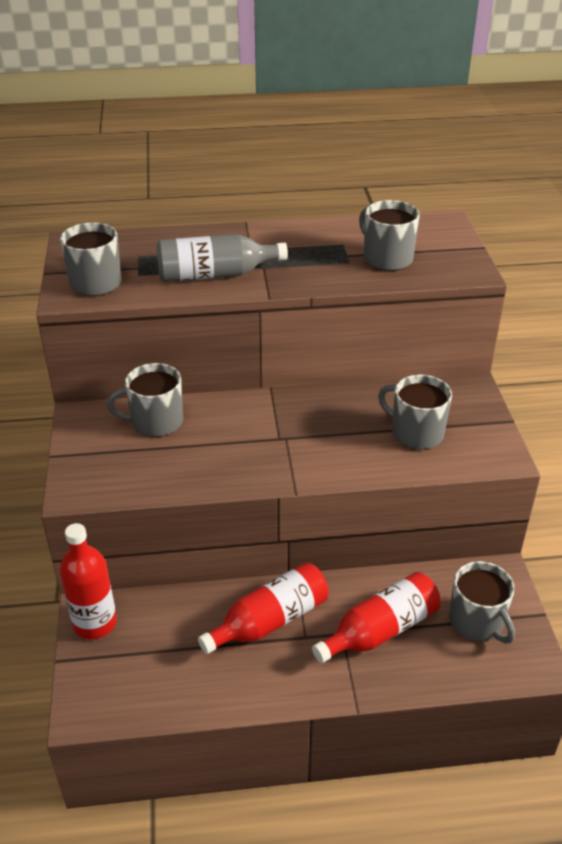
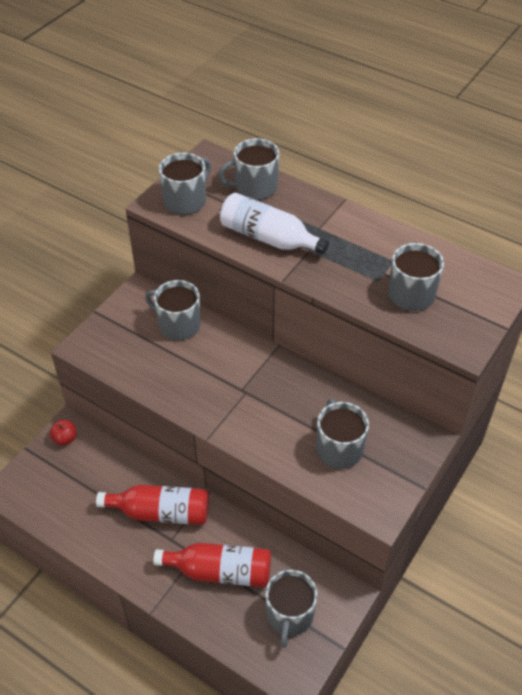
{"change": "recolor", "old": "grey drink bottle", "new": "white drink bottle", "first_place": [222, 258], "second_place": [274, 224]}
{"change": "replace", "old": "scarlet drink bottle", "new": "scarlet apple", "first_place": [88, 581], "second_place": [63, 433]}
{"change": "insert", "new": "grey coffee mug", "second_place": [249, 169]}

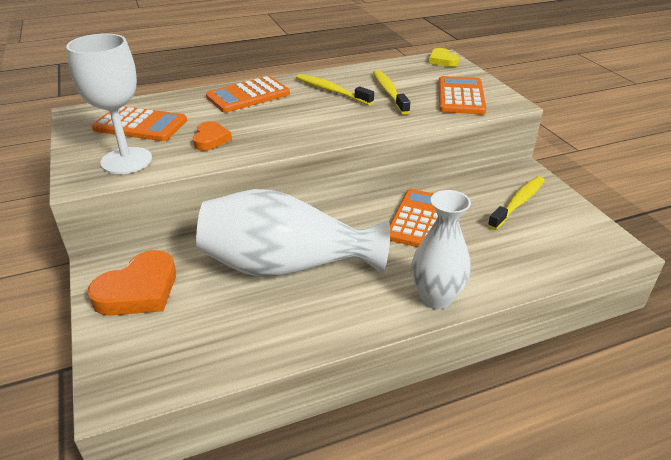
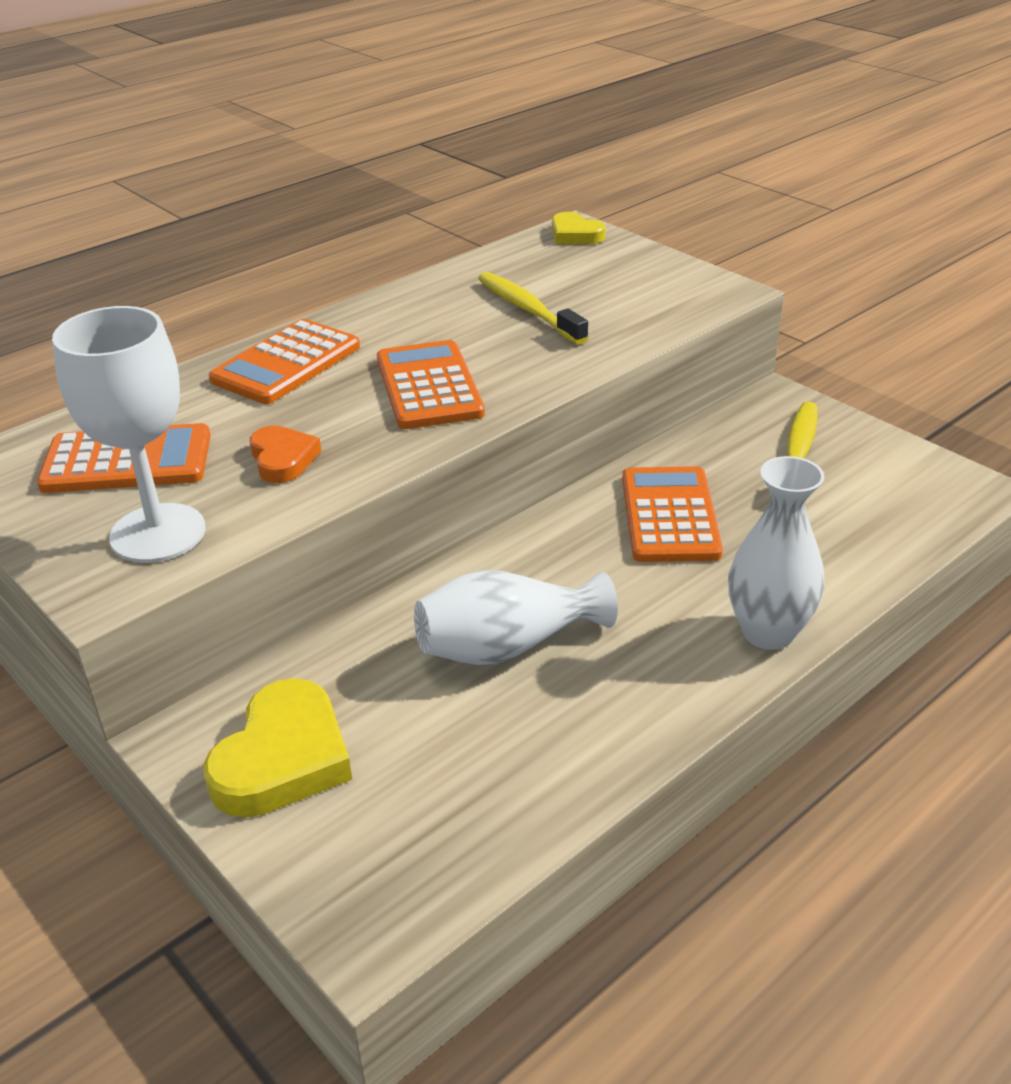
{"change": "delete", "old": "yellow toothbrush", "first_place": [335, 89]}
{"change": "move", "old": "bright orange adding machine", "first_place": [462, 95], "second_place": [431, 384]}
{"change": "resize", "old": "white flower vase", "first_place": [293, 233], "second_place": [516, 617], "factor": 0.63}
{"change": "recolor", "old": "bright orange love heart", "new": "yellow love heart", "first_place": [132, 283], "second_place": [278, 748]}

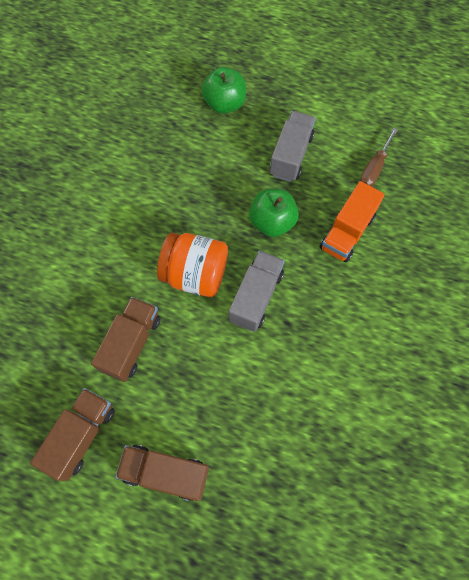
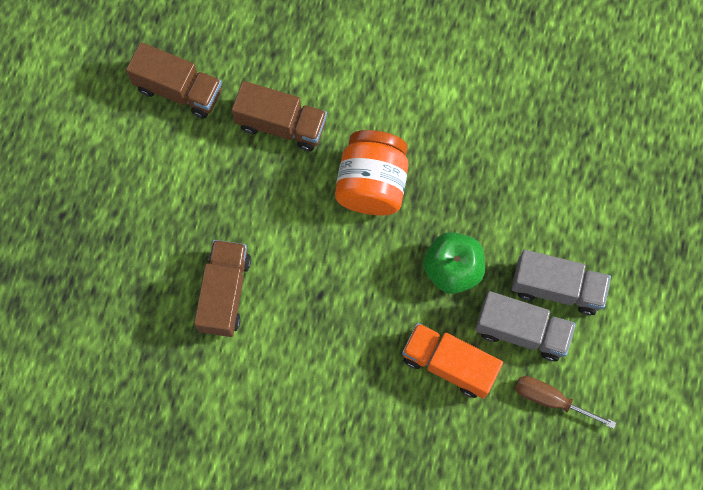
{"change": "delete", "old": "emerald apple", "first_place": [224, 90]}
{"change": "move", "old": "grey truck", "first_place": [257, 291], "second_place": [525, 326]}
{"change": "move", "old": "brown truck", "first_place": [162, 473], "second_place": [222, 288]}

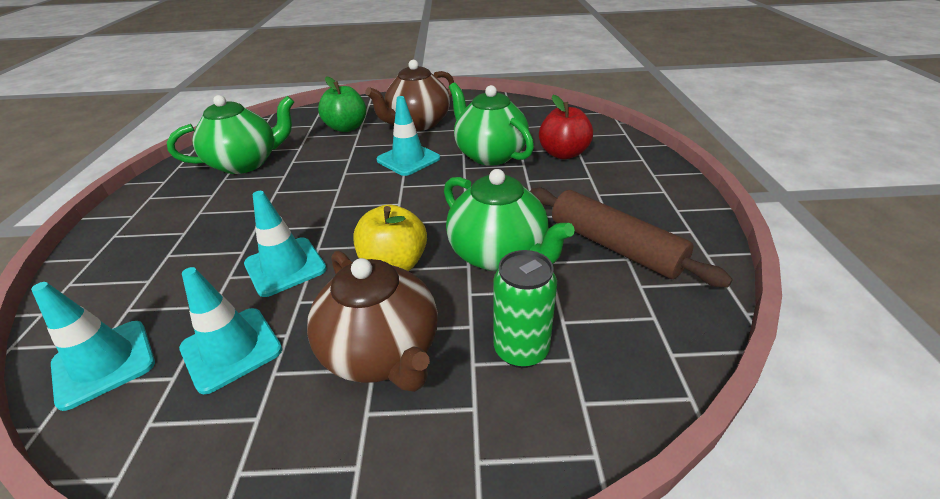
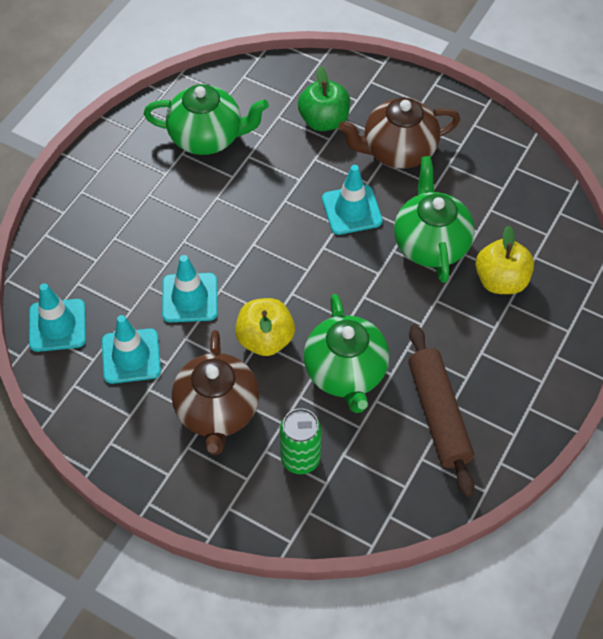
{"change": "recolor", "old": "scarlet apple", "new": "yellow apple", "first_place": [566, 127], "second_place": [504, 260]}

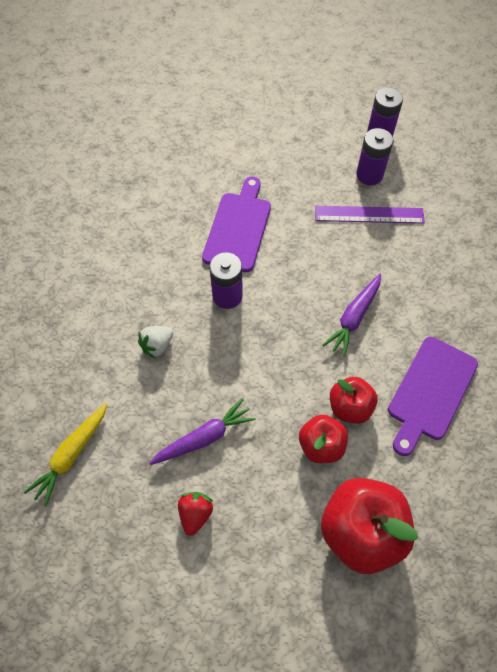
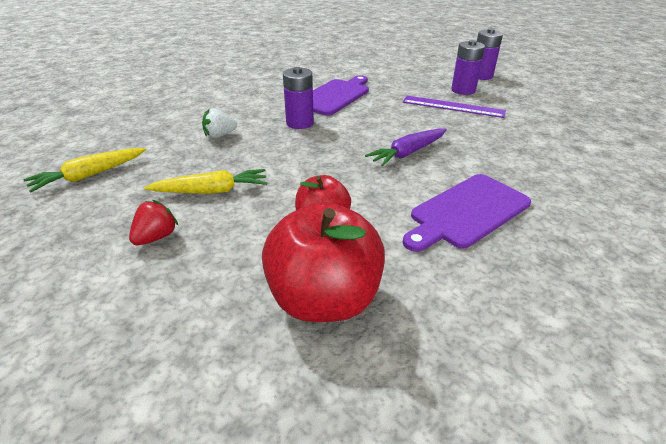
{"change": "delete", "old": "scarlet apple", "first_place": [354, 400]}
{"change": "recolor", "old": "royal purple carrot", "new": "yellow carrot", "first_place": [202, 431], "second_place": [205, 181]}

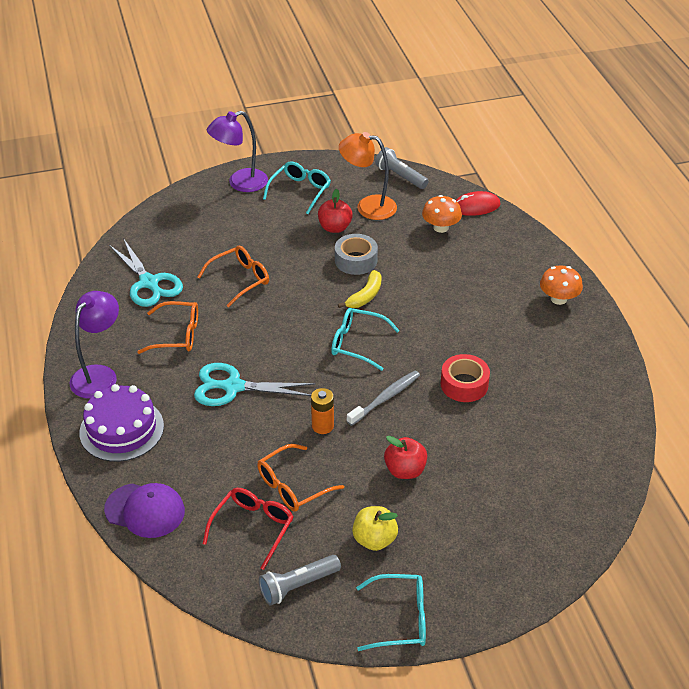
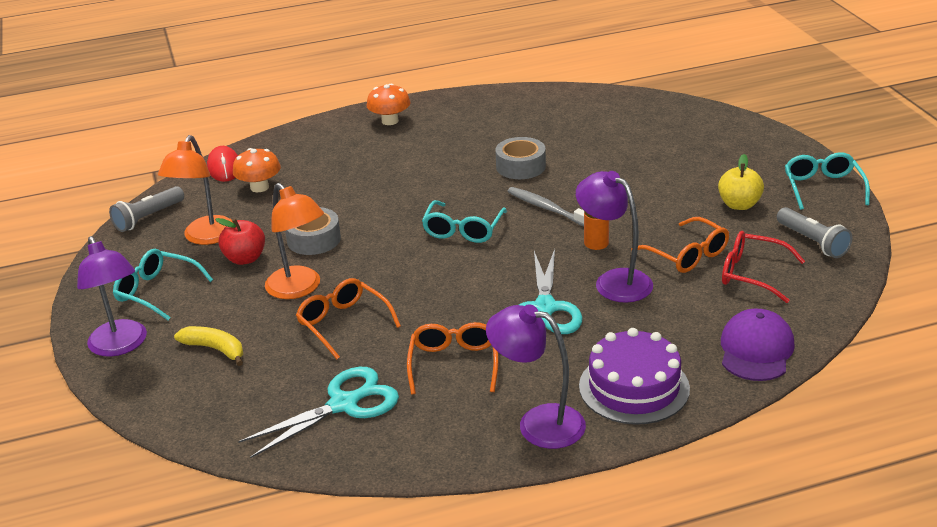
{"change": "move", "old": "yellow banana fruit", "first_place": [360, 289], "second_place": [208, 346]}
{"change": "recolor", "old": "scarlet roll of tape", "new": "grey roll of tape", "first_place": [465, 378], "second_place": [520, 158]}
{"change": "delete", "old": "scarlet apple", "first_place": [405, 457]}
{"change": "insert", "new": "royal purple desk lamp", "second_place": [614, 237]}
{"change": "insert", "new": "bright orange desk lamp", "second_place": [294, 241]}

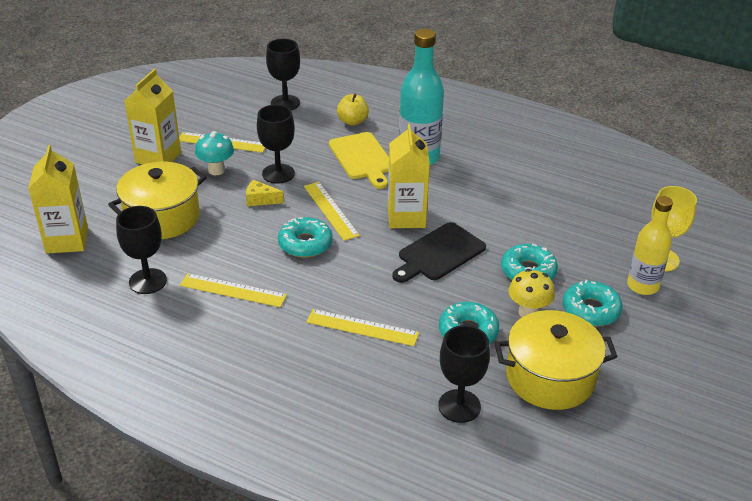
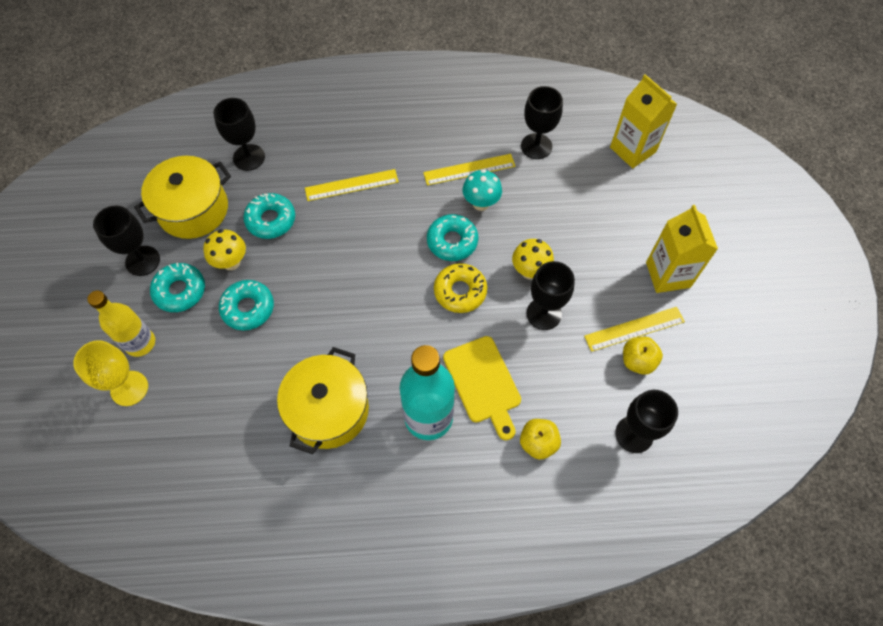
{"change": "delete", "old": "yellow milk carton", "first_place": [409, 176]}
{"change": "move", "old": "turquoise mushroom", "first_place": [214, 153], "second_place": [482, 190]}
{"change": "rotate", "old": "yellow bread board", "first_place": [359, 160], "second_place": [482, 388], "degrees": -150}
{"change": "move", "old": "yellow cooking pot", "first_place": [157, 200], "second_place": [323, 400]}
{"change": "replace", "old": "yellow piece of cheese", "new": "yellow mushroom", "first_place": [265, 193], "second_place": [533, 259]}
{"change": "replace", "old": "yellow straightedge", "new": "yellow doughnut", "first_place": [332, 211], "second_place": [460, 288]}
{"change": "delete", "old": "ebony bread board", "first_place": [439, 252]}
{"change": "insert", "new": "ebony chalice", "second_place": [126, 241]}
{"change": "insert", "new": "yellow apple", "second_place": [643, 355]}

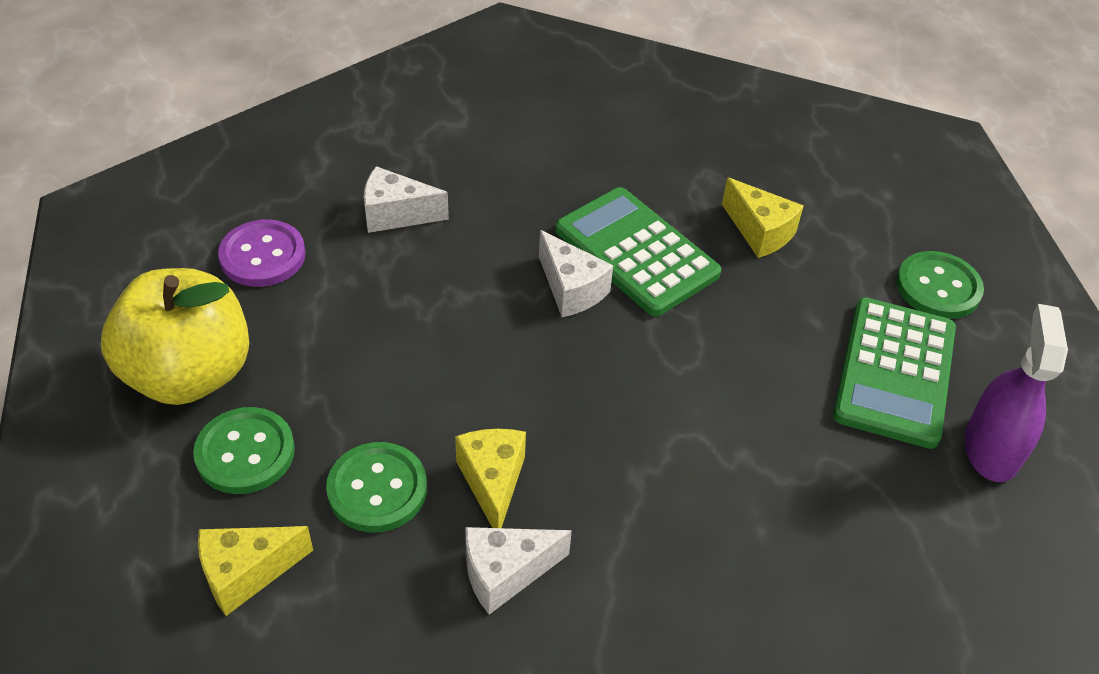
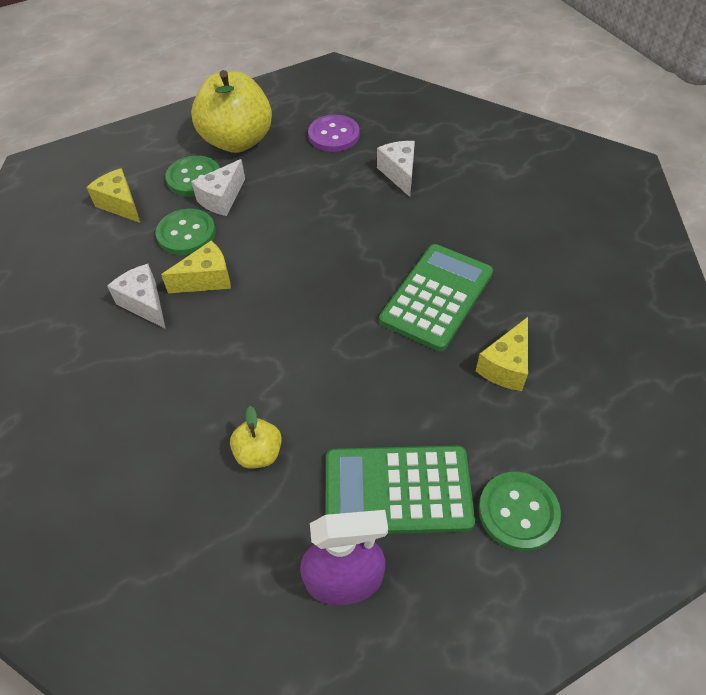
{"change": "move", "old": "white piece of cheese", "first_place": [576, 273], "second_place": [218, 187]}
{"change": "insert", "new": "yellow apple", "second_place": [256, 437]}

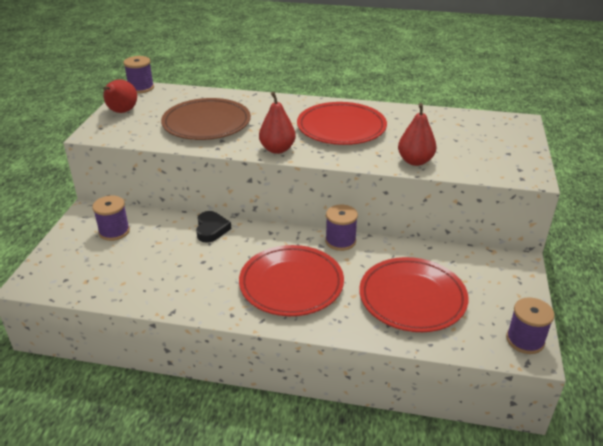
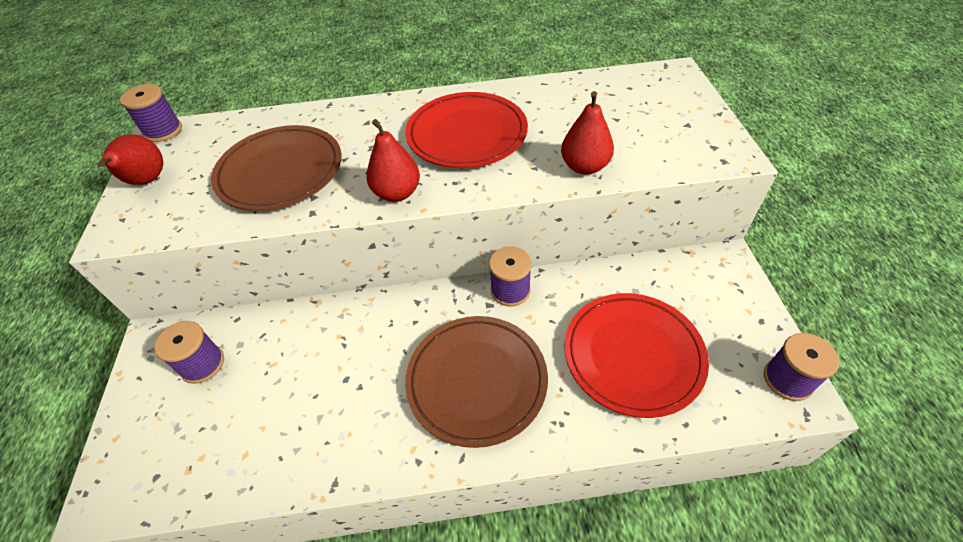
{"change": "delete", "old": "ebony love heart", "first_place": [213, 227]}
{"change": "recolor", "old": "scarlet flat dish", "new": "brown flat dish", "first_place": [291, 280], "second_place": [476, 382]}

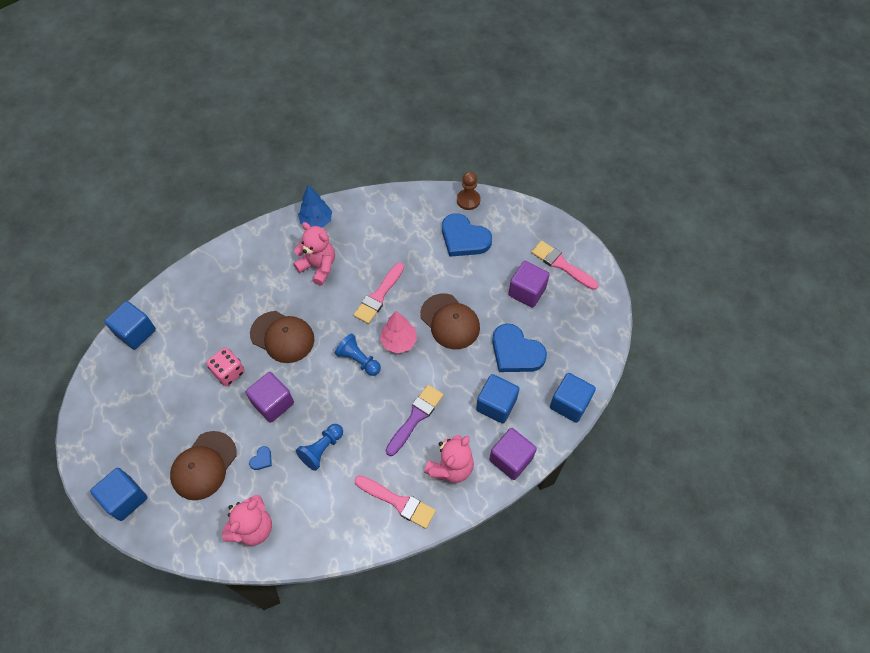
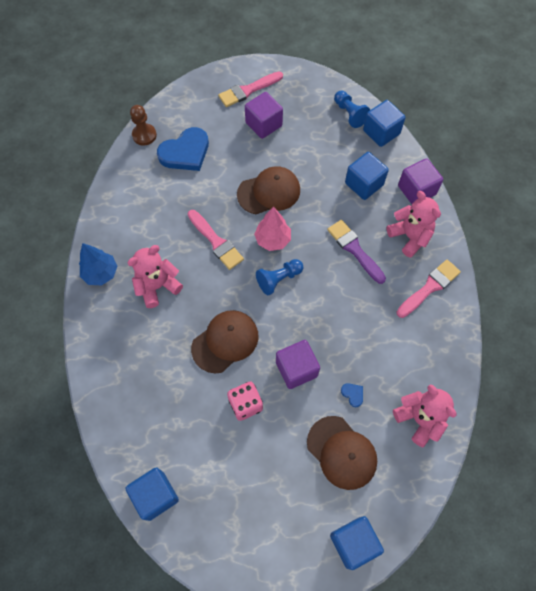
{"change": "delete", "old": "royal blue love heart", "first_place": [519, 348]}
{"change": "move", "old": "royal blue game pawn", "first_place": [319, 447], "second_place": [352, 109]}

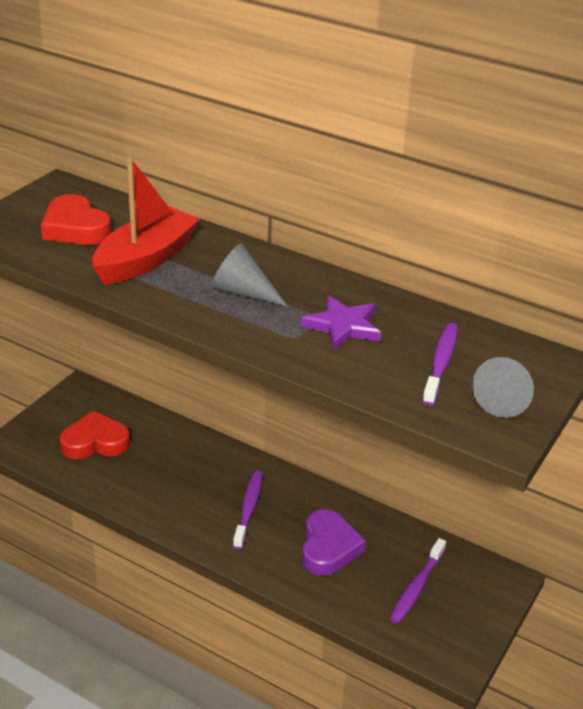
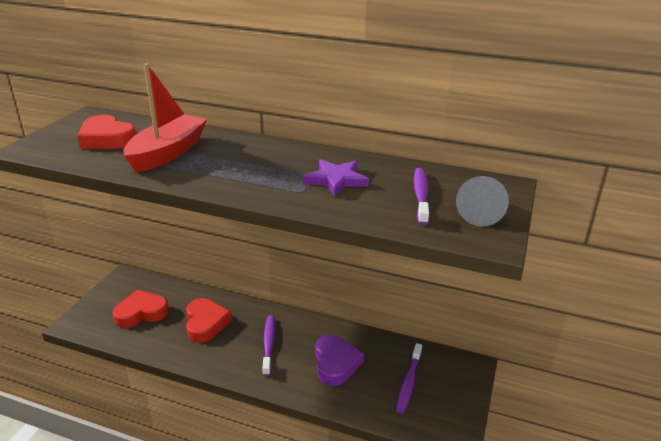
{"change": "delete", "old": "grey cone", "first_place": [249, 275]}
{"change": "insert", "new": "scarlet love heart", "second_place": [209, 320]}

